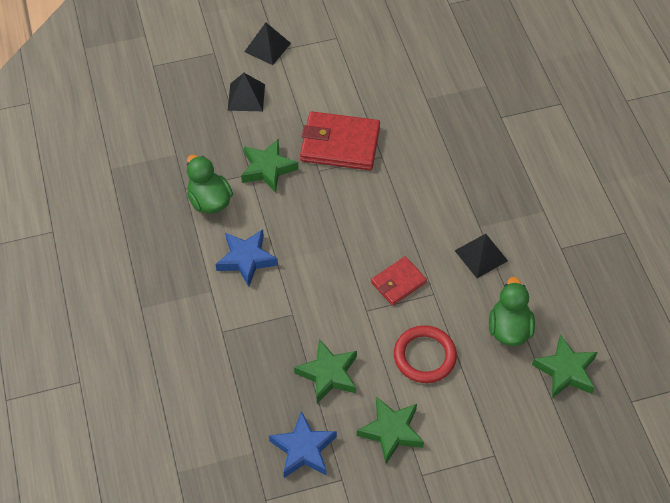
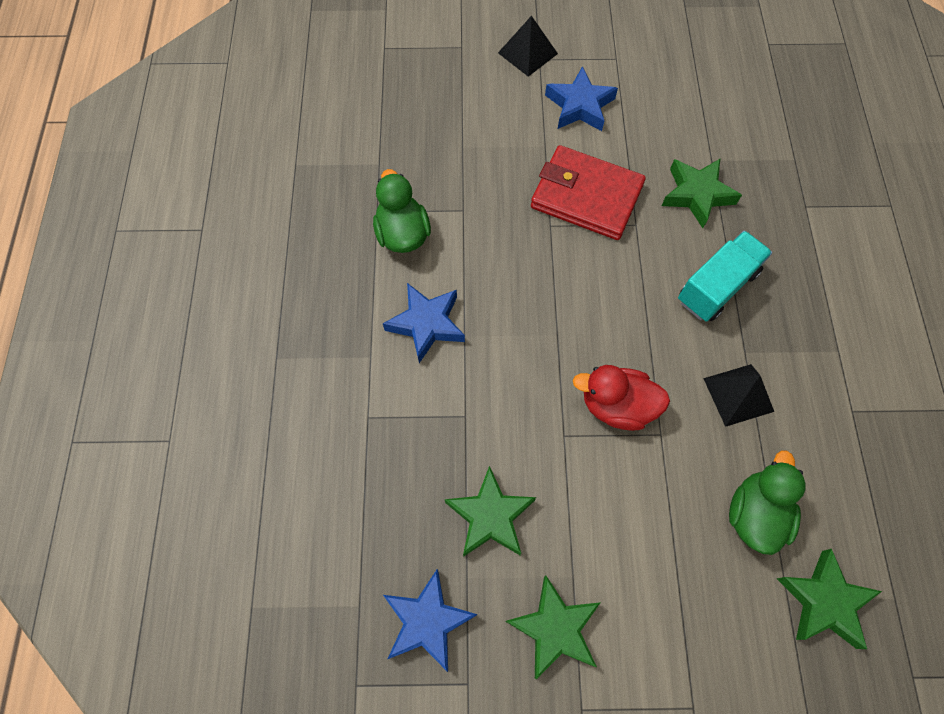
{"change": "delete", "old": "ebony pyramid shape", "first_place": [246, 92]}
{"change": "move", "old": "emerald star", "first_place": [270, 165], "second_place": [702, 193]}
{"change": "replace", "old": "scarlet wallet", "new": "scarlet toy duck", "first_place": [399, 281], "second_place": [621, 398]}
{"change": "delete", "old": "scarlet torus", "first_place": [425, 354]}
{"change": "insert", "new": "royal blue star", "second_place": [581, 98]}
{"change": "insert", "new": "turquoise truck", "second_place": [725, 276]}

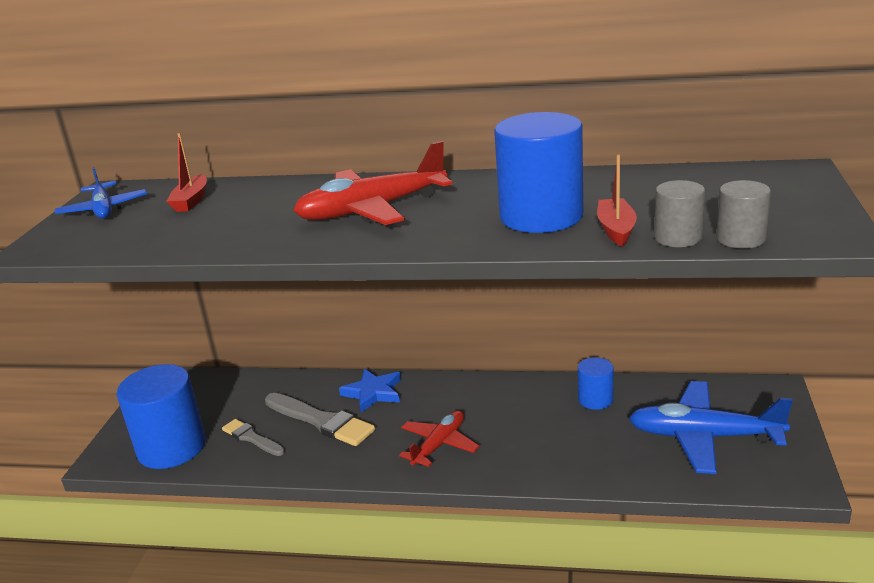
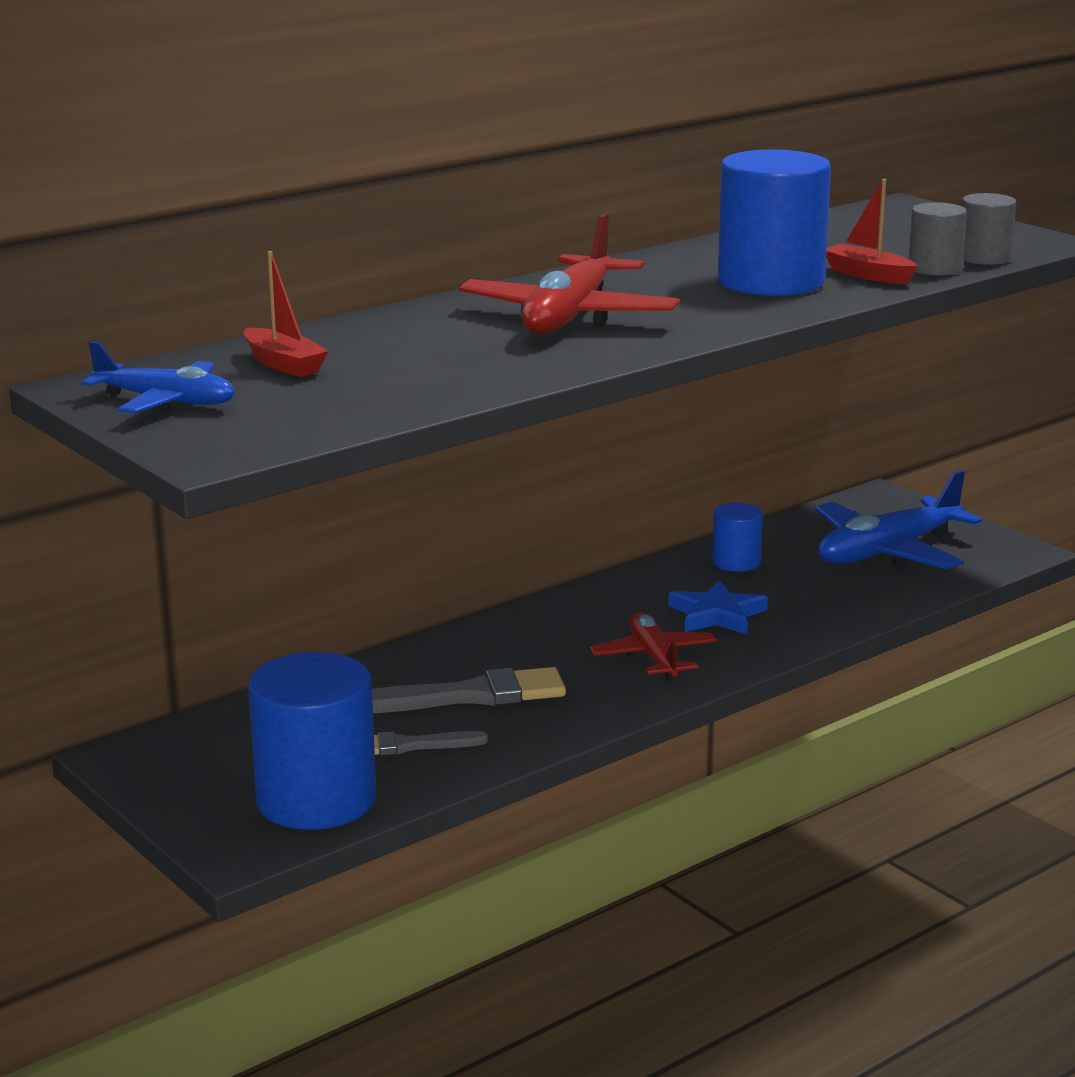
{"change": "move", "old": "royal blue star", "first_place": [370, 391], "second_place": [718, 607]}

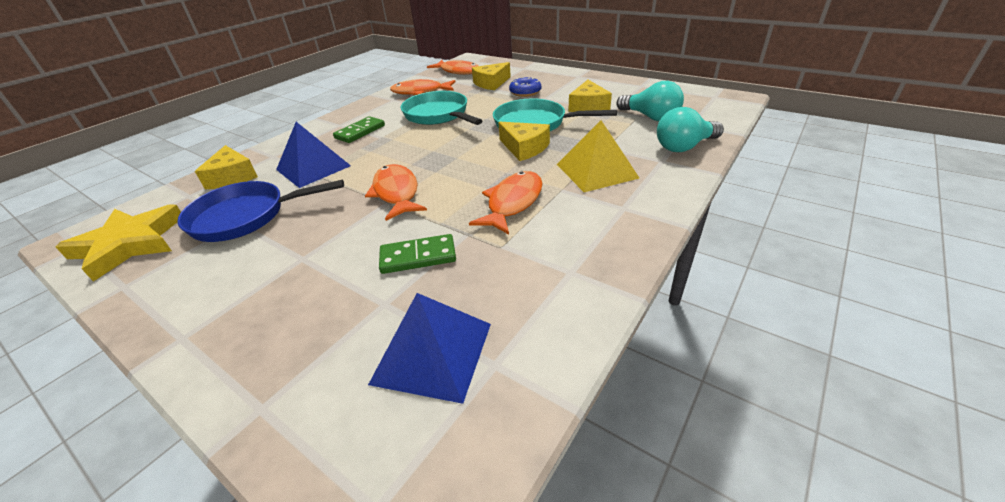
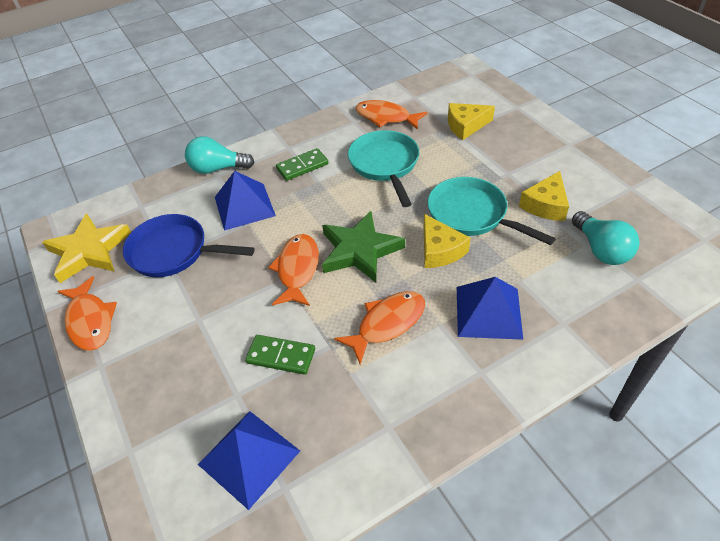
{"change": "move", "old": "bright orange fish figure", "first_place": [453, 67], "second_place": [87, 313]}
{"change": "delete", "old": "royal blue doughnut", "first_place": [525, 87]}
{"change": "move", "old": "turquoise lightbulb", "first_place": [690, 129], "second_place": [220, 155]}
{"change": "recolor", "old": "yellow pyramid shape", "new": "royal blue pyramid shape", "first_place": [598, 156], "second_place": [490, 308]}
{"change": "delete", "old": "yellow piece of cheese", "first_place": [226, 167]}
{"change": "insert", "new": "emerald star", "second_place": [363, 246]}

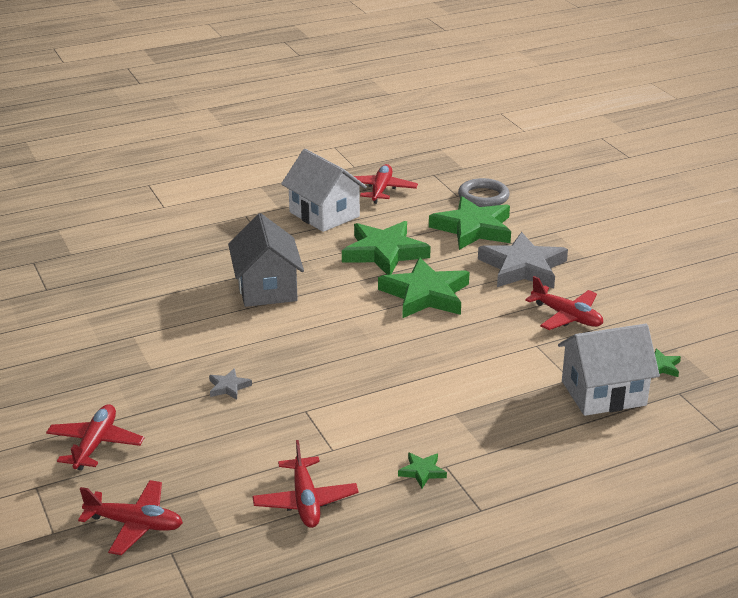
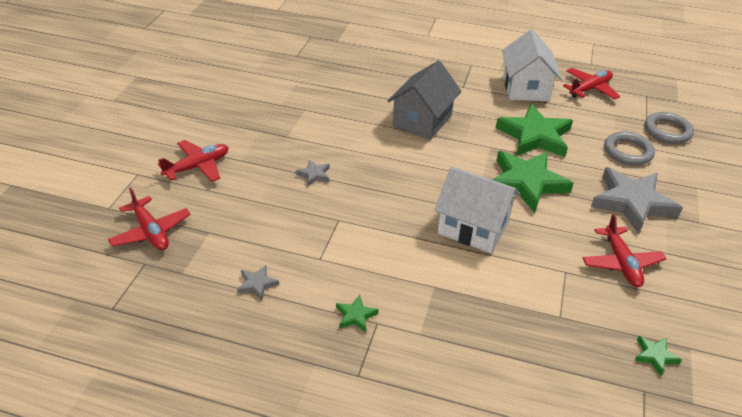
{"change": "replace", "old": "emerald star", "new": "grey torus", "first_place": [470, 223], "second_place": [629, 148]}
{"change": "move", "old": "white cottage", "first_place": [609, 370], "second_place": [477, 210]}
{"change": "replace", "old": "scarlet aeroplane", "new": "grey star", "first_place": [305, 484], "second_place": [258, 283]}

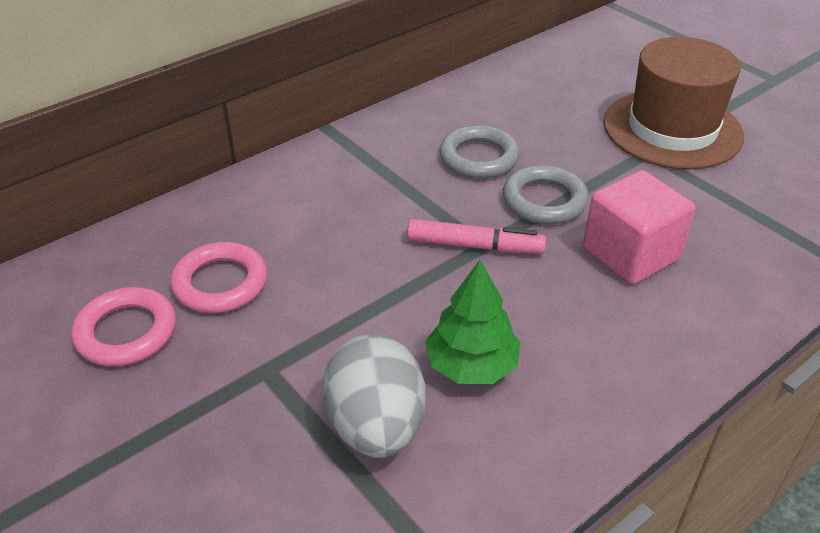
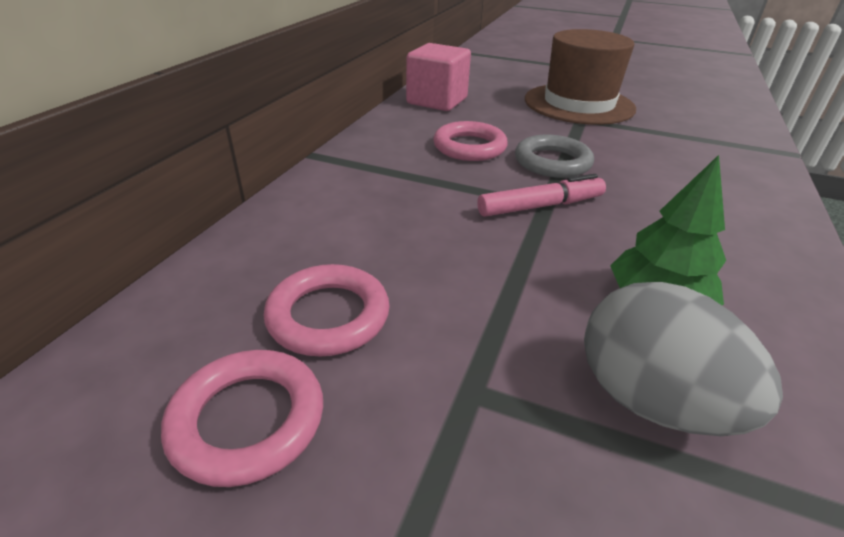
{"change": "recolor", "old": "grey torus", "new": "rosy torus", "first_place": [479, 152], "second_place": [470, 141]}
{"change": "move", "old": "rosy cube", "first_place": [639, 227], "second_place": [438, 77]}

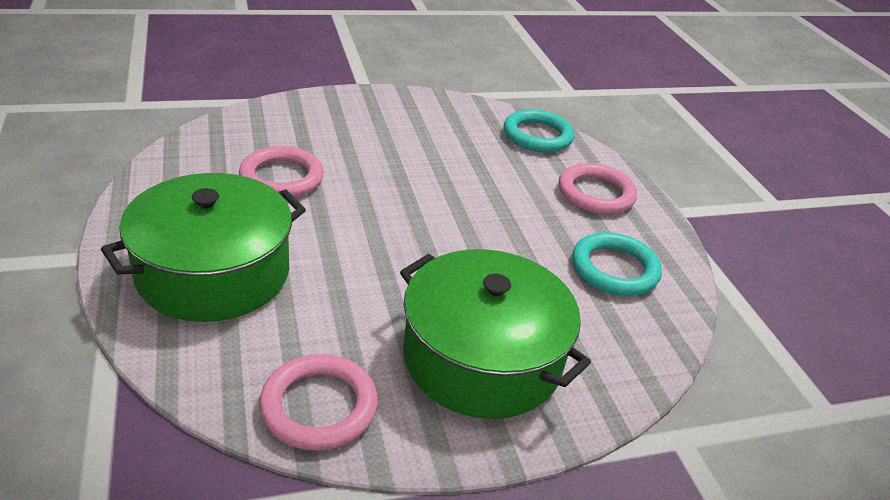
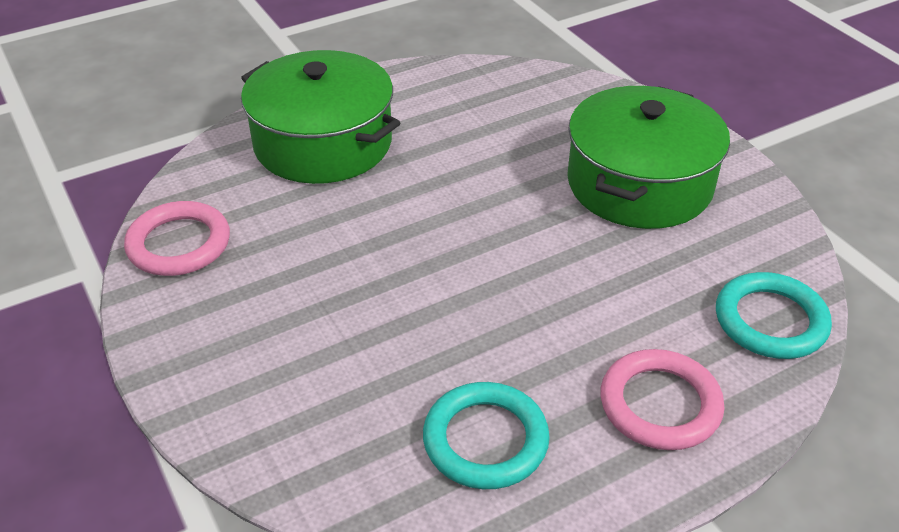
{"change": "delete", "old": "rosy torus", "first_place": [281, 172]}
{"change": "move", "old": "emerald cooking pot", "first_place": [495, 334], "second_place": [648, 157]}

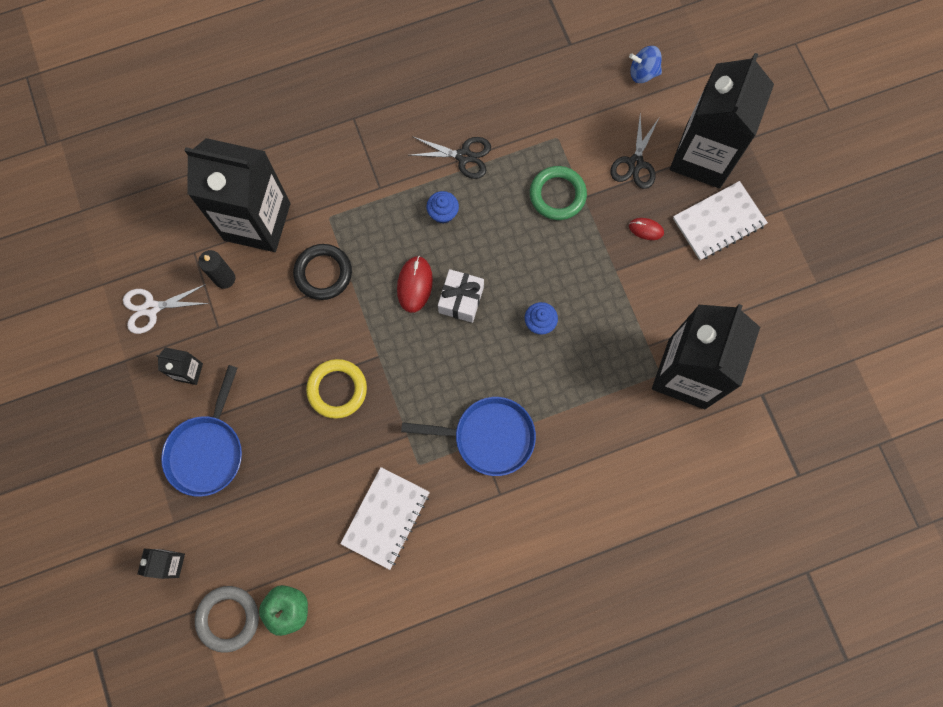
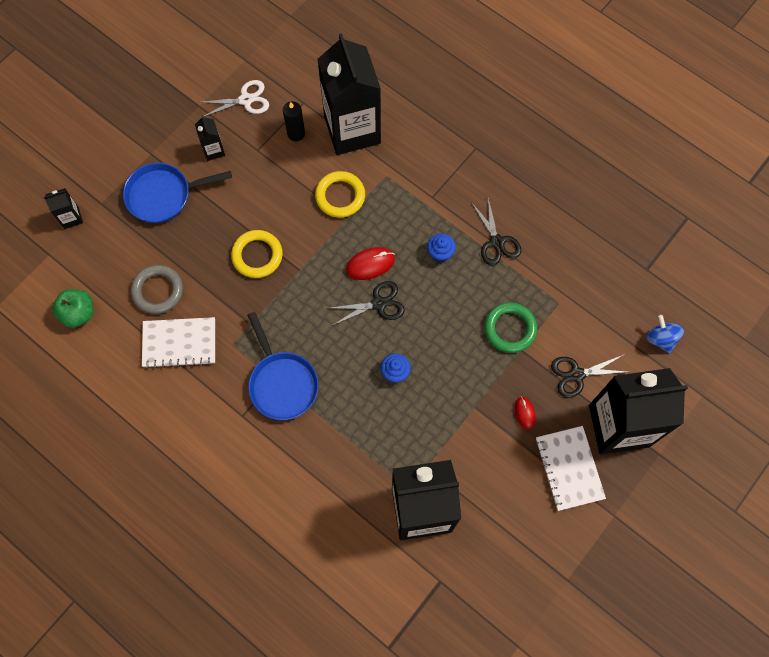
{"change": "rotate", "old": "white notebook", "first_place": [720, 220], "second_place": [570, 468], "degrees": 45}
{"change": "recolor", "old": "ebony torus", "new": "yellow torus", "first_place": [322, 272], "second_place": [340, 194]}
{"change": "replace", "old": "white wrapped gift", "new": "ebony scissors", "first_place": [461, 296], "second_place": [368, 303]}
{"change": "rotate", "old": "white scissors", "first_place": [166, 309], "second_place": [233, 99], "degrees": 120}
{"change": "move", "old": "grey torus", "first_place": [227, 619], "second_place": [157, 289]}

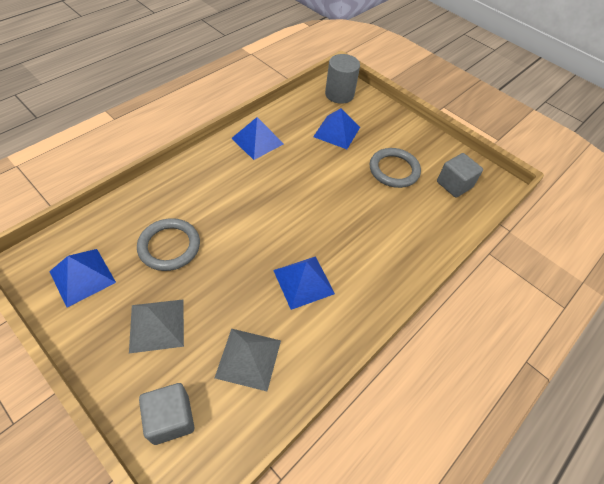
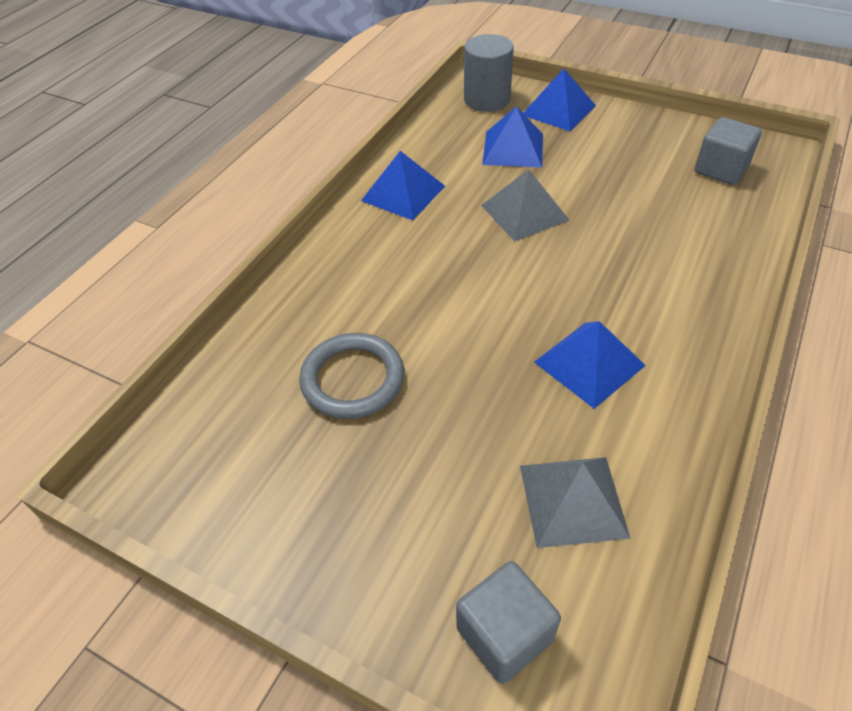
{"change": "delete", "old": "grey torus", "first_place": [395, 168]}
{"change": "move", "old": "royal blue pyramid shape", "first_place": [82, 278], "second_place": [559, 100]}
{"change": "move", "old": "grey pyramid shape", "first_place": [156, 326], "second_place": [525, 205]}

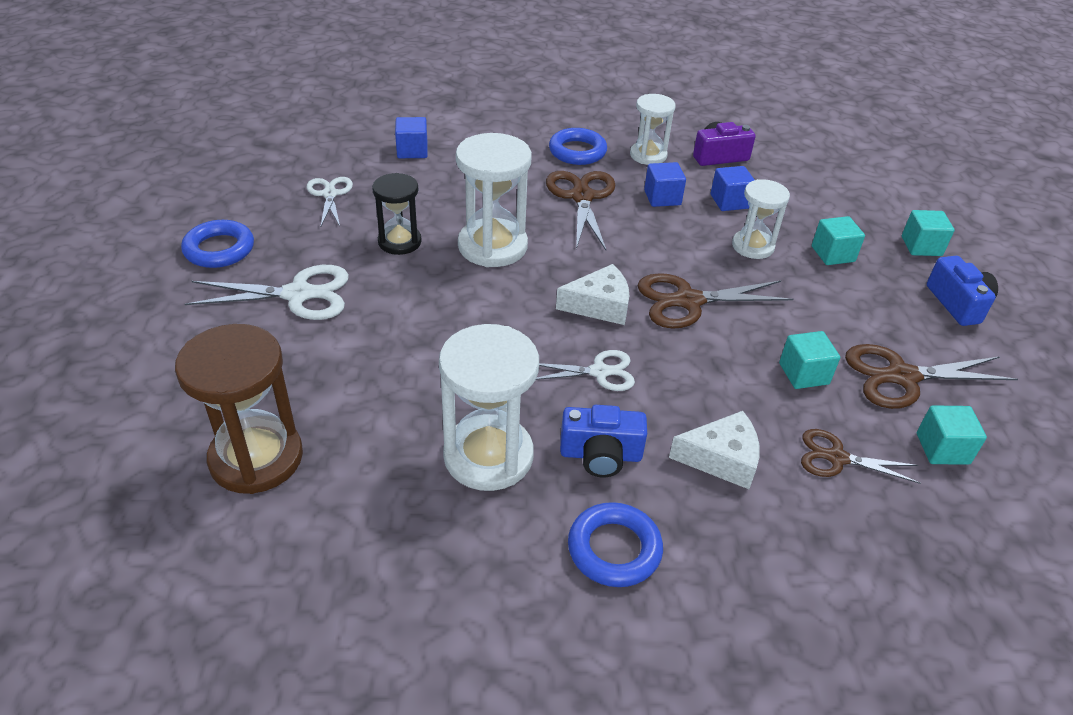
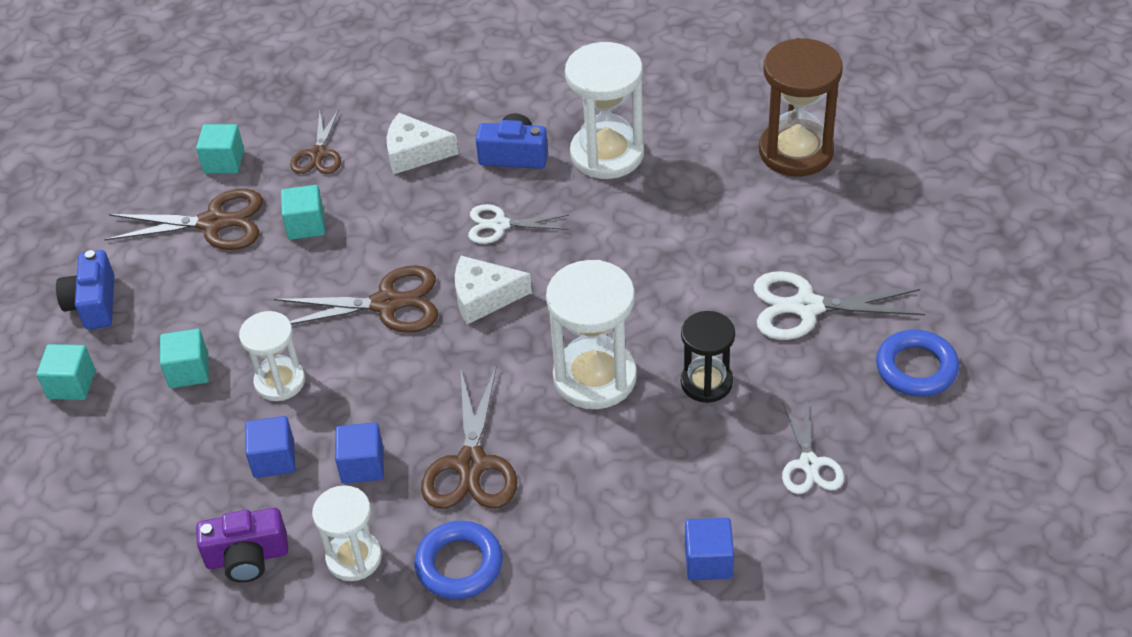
{"change": "rotate", "old": "brown scissors", "first_place": [860, 456], "second_place": [315, 141], "degrees": 75}
{"change": "delete", "old": "royal blue torus", "first_place": [615, 544]}

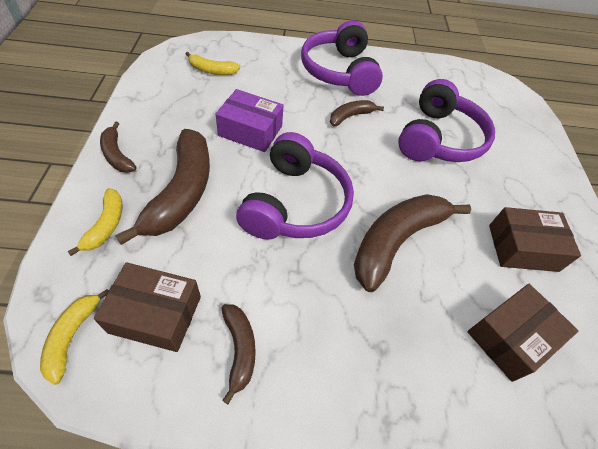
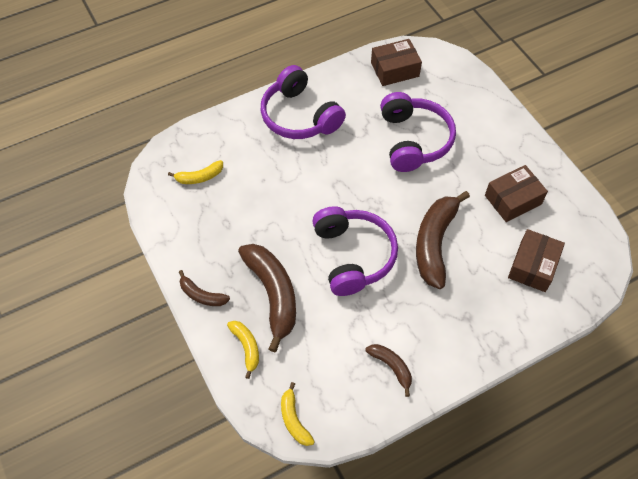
{"change": "delete", "old": "royal purple box", "first_place": [250, 120]}
{"change": "delete", "old": "brown banana fruit", "first_place": [357, 113]}
{"change": "move", "old": "brown box", "first_place": [147, 307], "second_place": [396, 62]}

